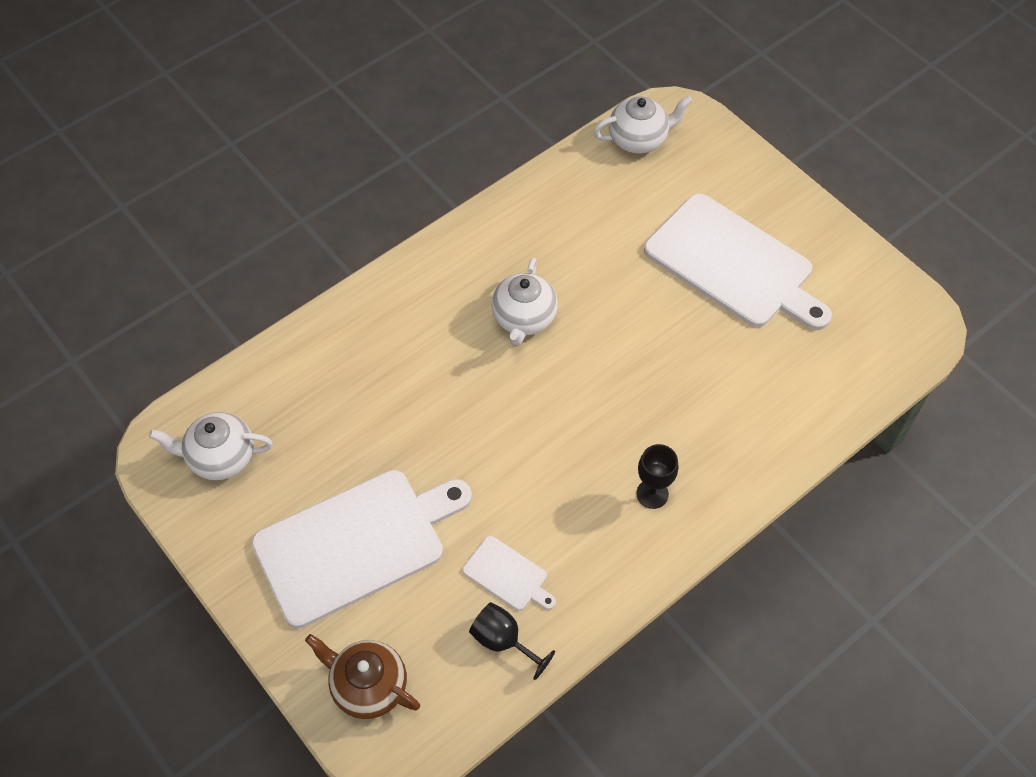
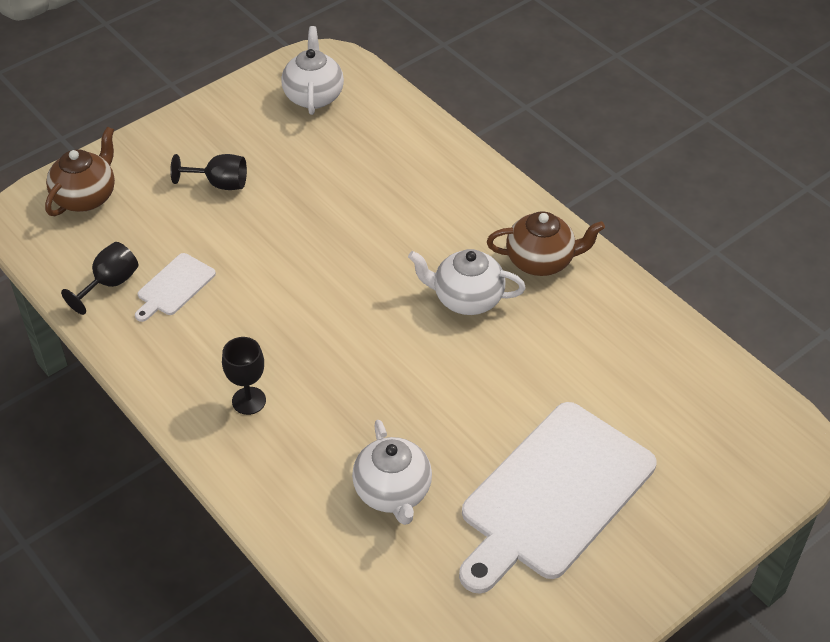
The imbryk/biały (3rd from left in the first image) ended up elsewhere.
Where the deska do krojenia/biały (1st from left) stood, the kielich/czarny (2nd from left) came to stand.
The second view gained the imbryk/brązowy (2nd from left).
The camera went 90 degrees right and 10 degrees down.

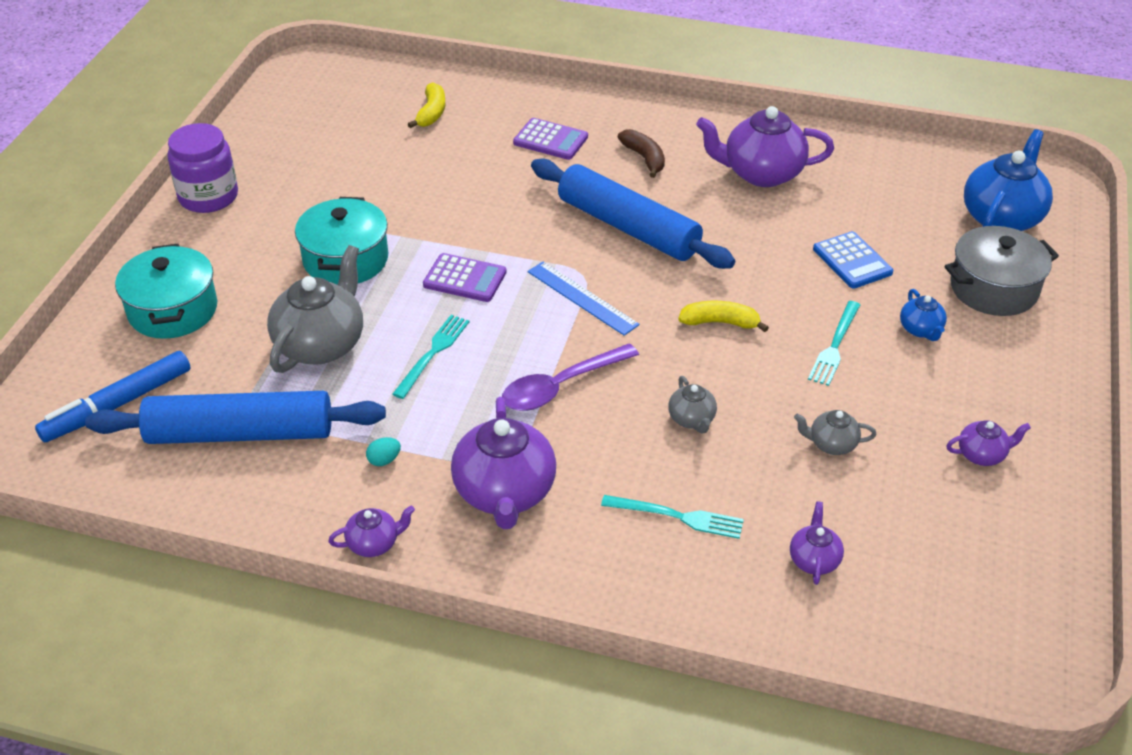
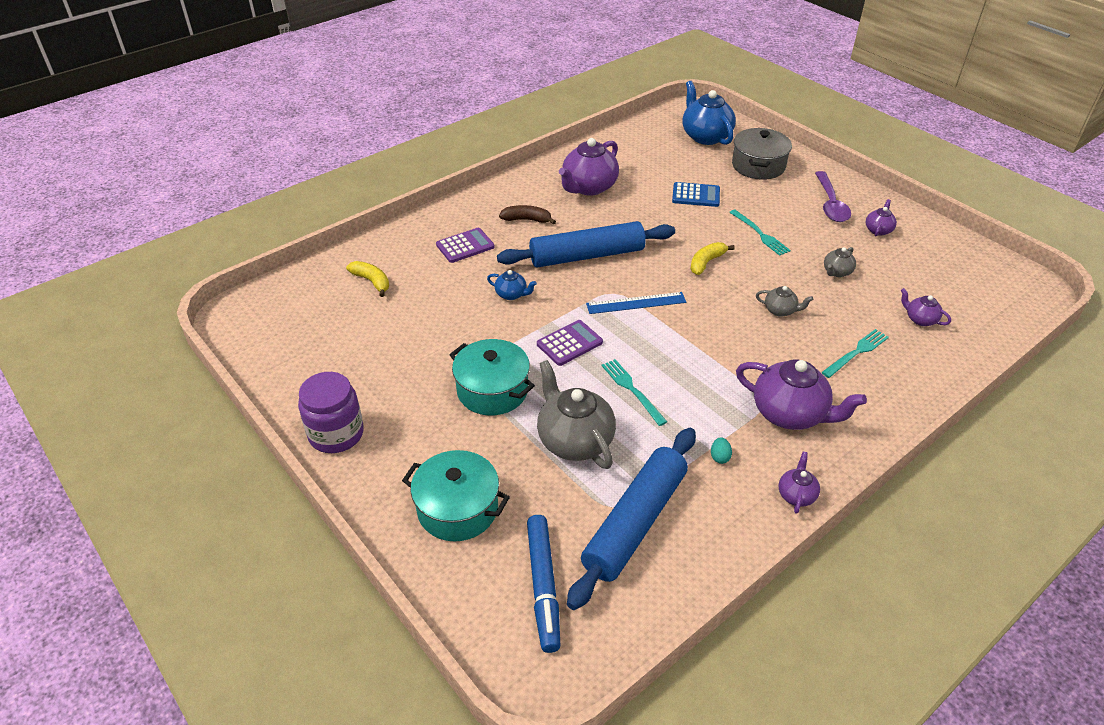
The imbryk/niebieski (1st from left) ended up elsewhere.
The łyżka/fioletowy ended up elsewhere.
The camera went 55 degrees left and 0 degrees up.

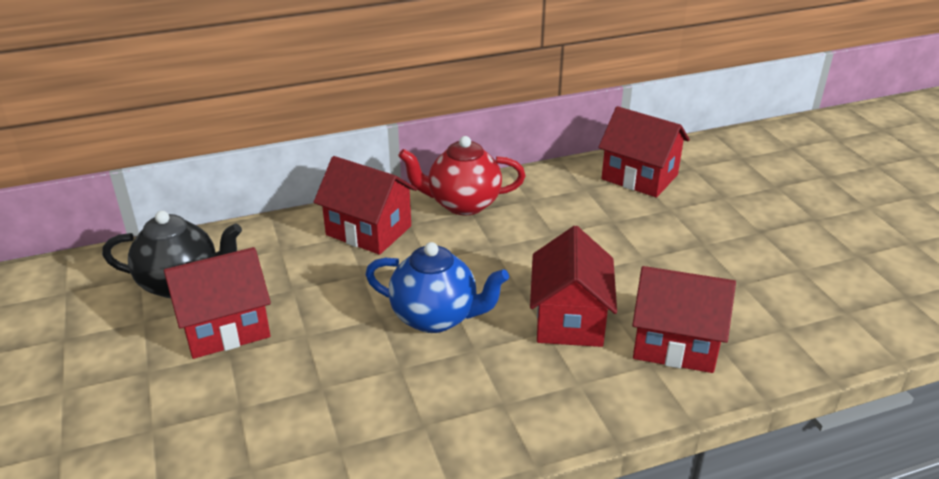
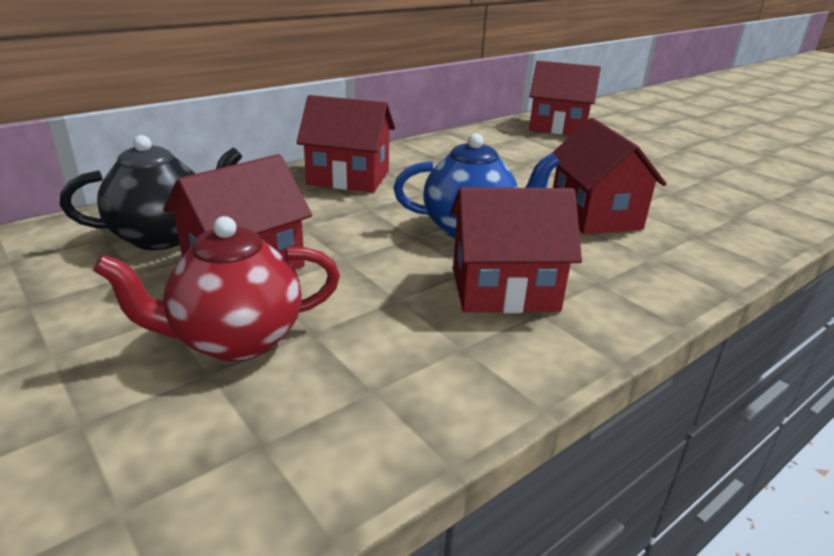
The imbryk/czerwony ended up elsewhere.
The domek/czerwony (5th from left in the first image) ended up elsewhere.
The camera went 20 degrees left and 5 degrees down.

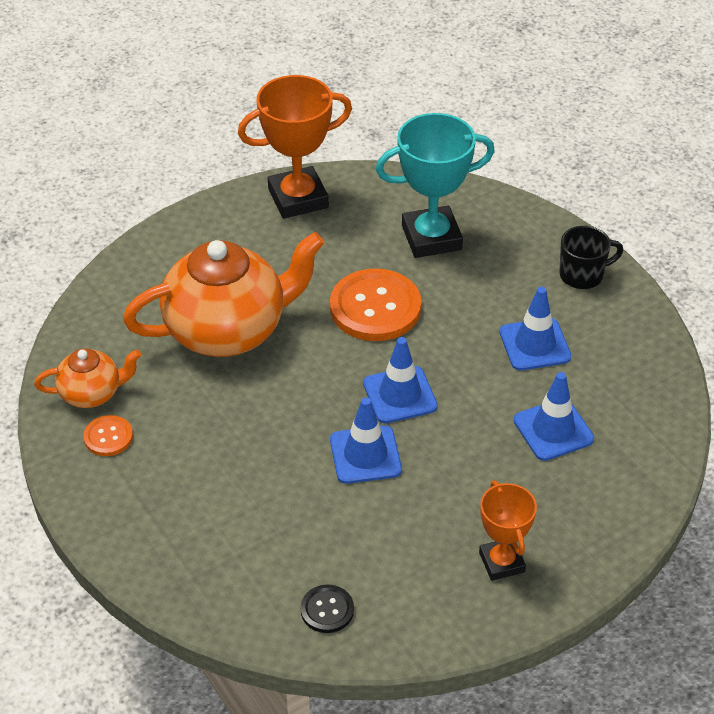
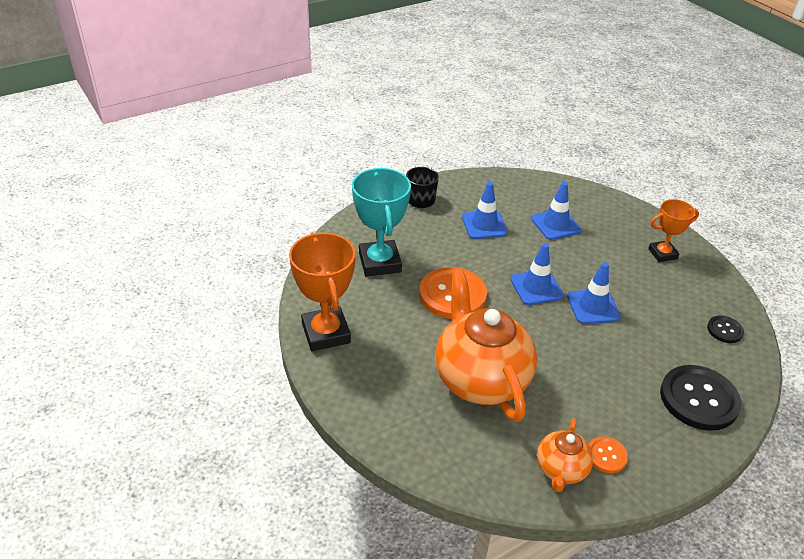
The imbryk/pomarańczowy (1st from left in the first image) ended up facing another way, 150 degrees counterclockwise from before.
The second view gained the guzik/czarny (1st from left).
The camera went 90 degrees left and 5 degrees down.

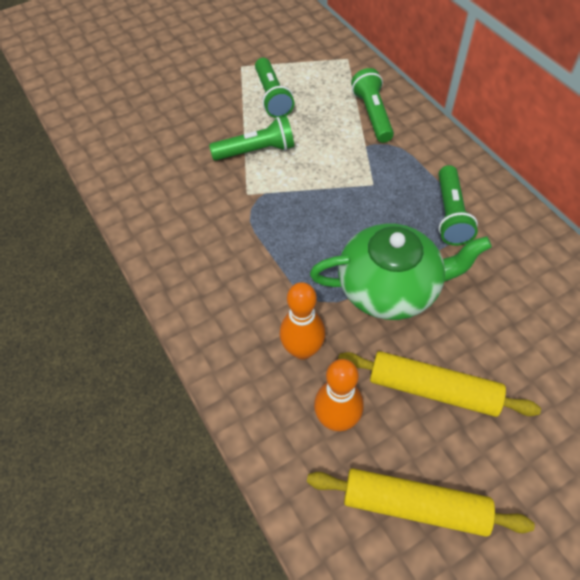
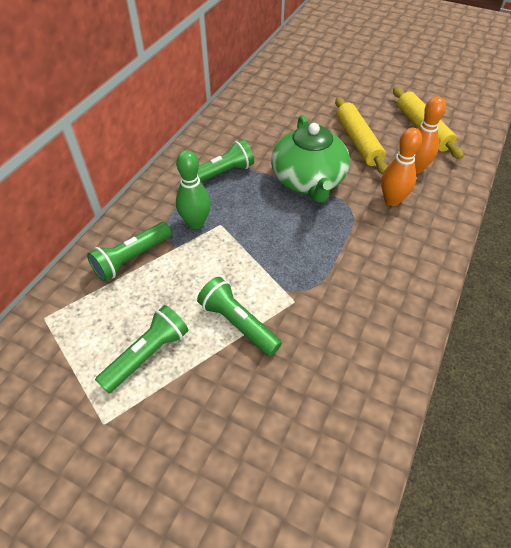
The imbryk/zielony ended up facing another way, 150 degrees counterclockwise from before.
The second view gained the kręgiel/zielony.
The camera went 125 degrees left and 5 degrees down.

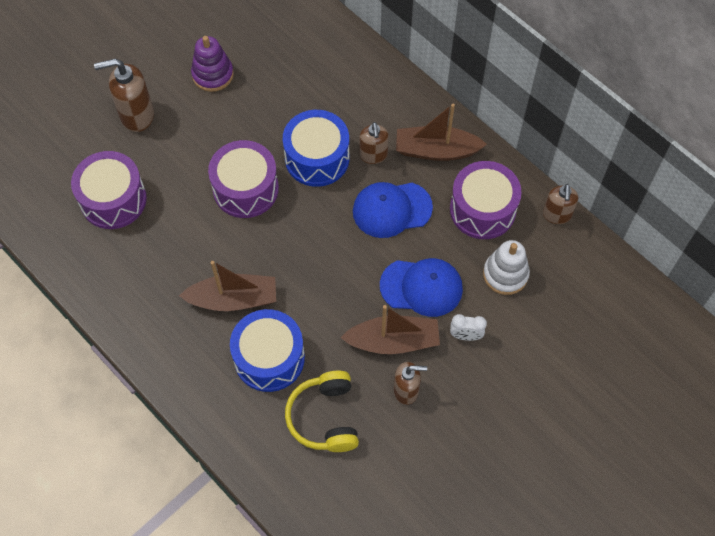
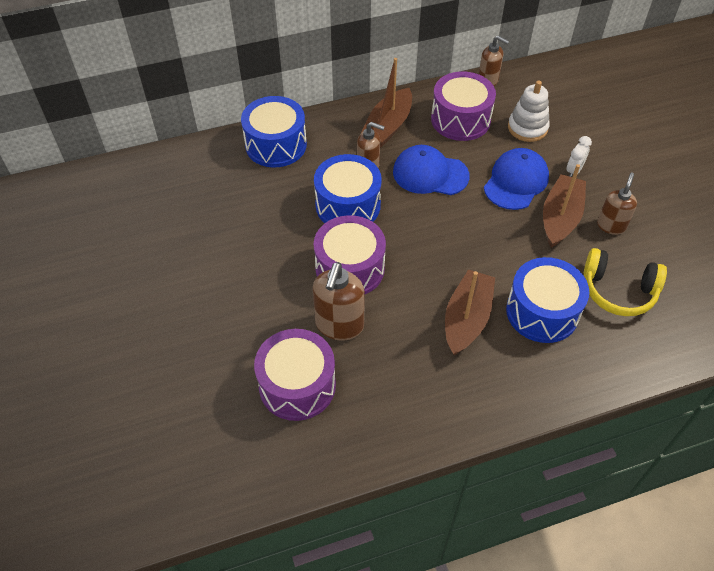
The second view lost the zabawka nakładanka/fioletowy.
The dozownik mydła/brązowy (1st from left) ended up elsewhere.
The czapka/niebieski (1st from left) ended up facing another way, 90 degrees clockwise from before.
The second view gained the bęben/niebieski (1st from left).
The camera went 65 degrees left and 10 degrees down.

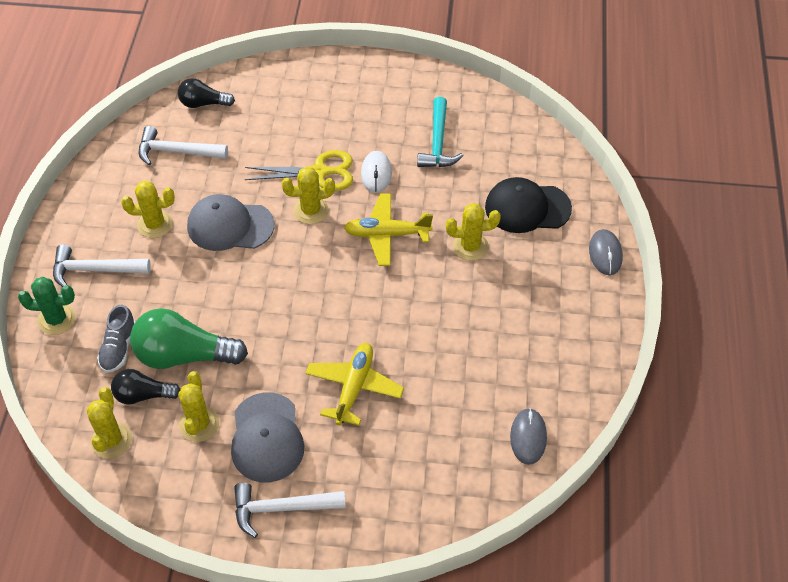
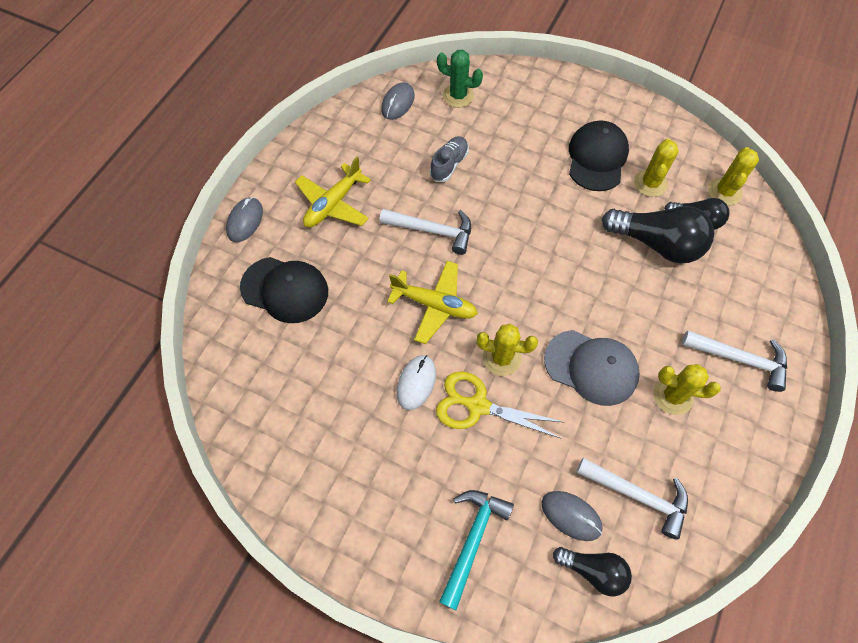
The młotek/turkusowy ended up elsewhere.
The second view lost the kaktus/żółty (5th from left).
The kaktus/zielony ended up elsewhere.
The but/szary ended up elsewhere.
What was the żarówka/zielony turned into the żarówka/czarny (2nd from left).
The samolot/żółty (1st from left) ended up elsewhere.
What was the czapka/szary (2nd from left) turned into the czapka/czarny (2nd from left).
The młotek/biały (3rd from left in the first image) ended up elsewhere.
The second view gained the myszka/szary (3rd from left).
The camera went 160 degrees left and 10 degrees up.

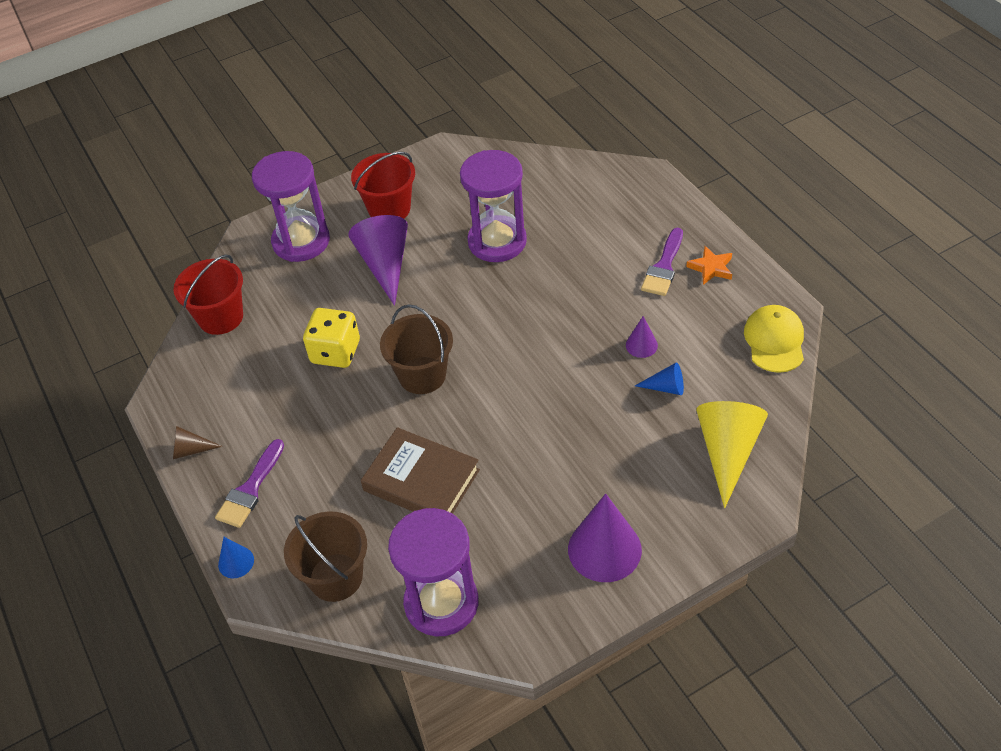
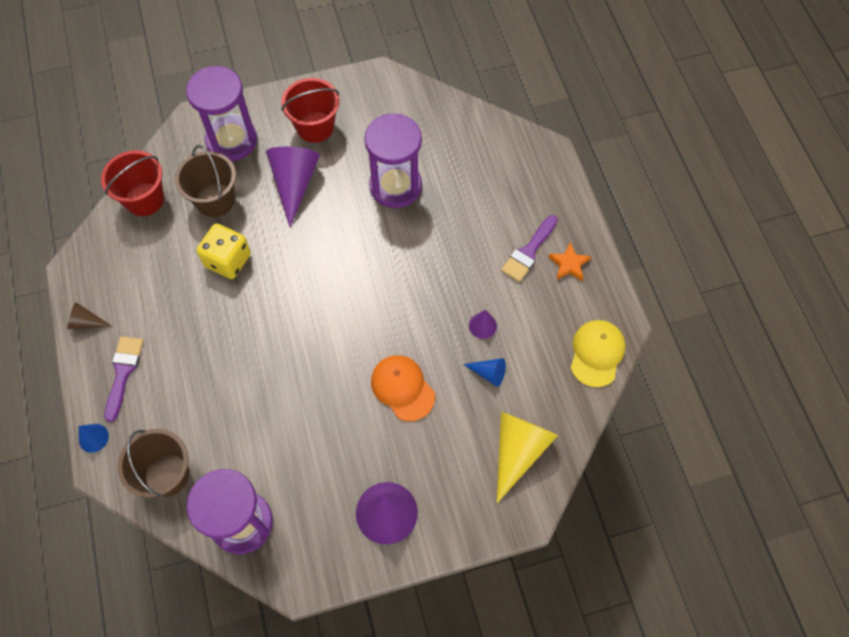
The wiadro/brązowy (2nd from left) ended up elsewhere.
The second view lost the książka/brązowy.
The pędzel/fioletowy (1st from left) ended up facing another way, 150 degrees clockwise from before.
The second view gained the czapka/pomarańczowy.
The camera went 10 degrees right and 15 degrees up.

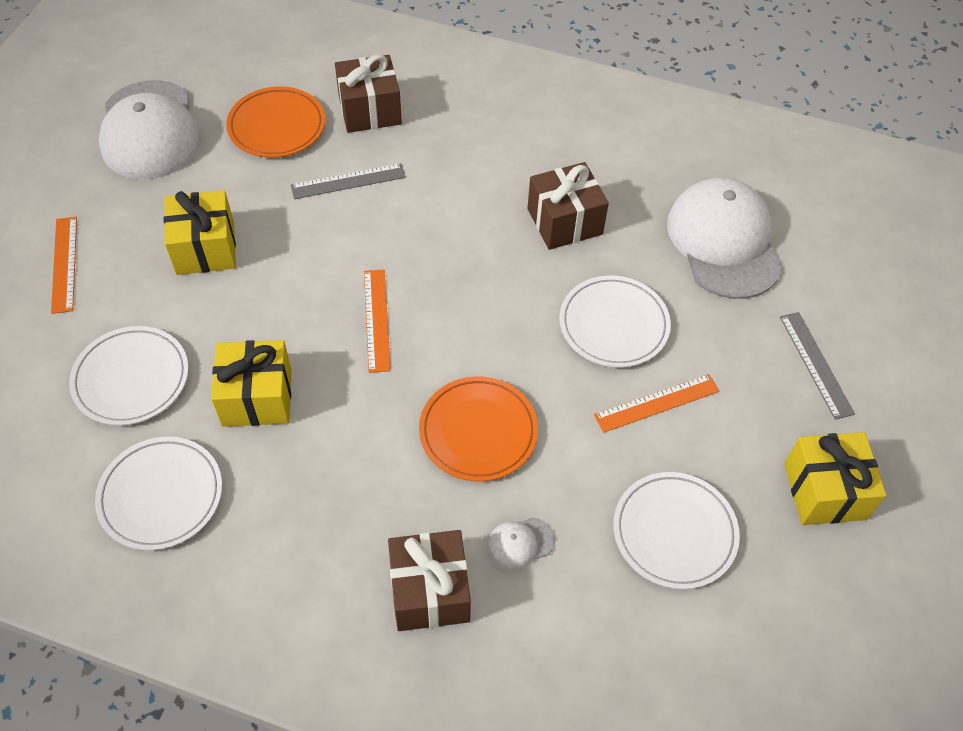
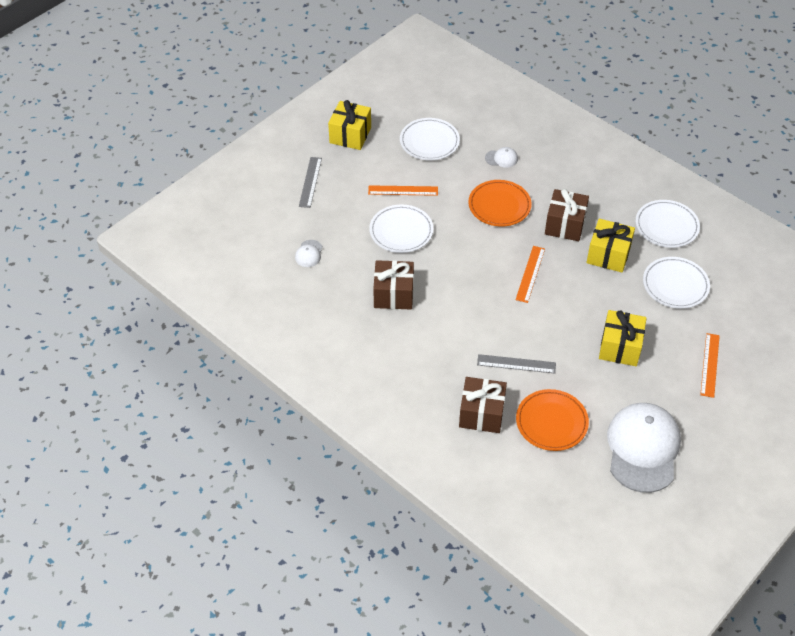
The size of the czapka/biały (3rd from left in the first image) changed by a factor of 0.40.
The prezent/brązowy (2nd from left in the first image) ended up elsewhere.
The camera went 155 degrees left and 5 degrees down.

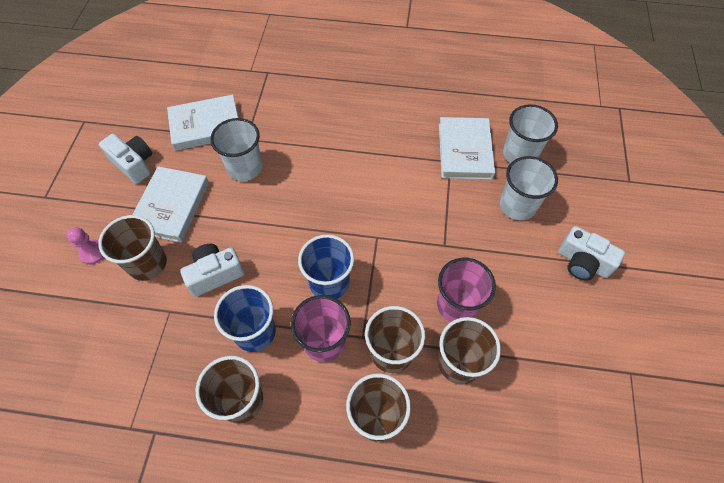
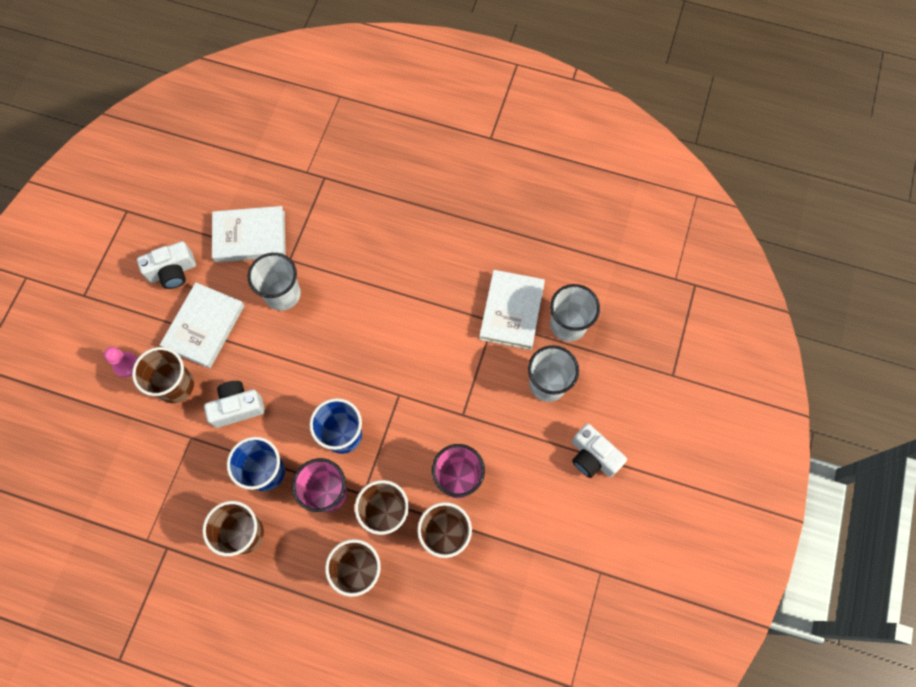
The aparat fotograficzny/biały (1st from left) ended up facing another way, 105 degrees clockwise from before.
The camera went 10 degrees right and 10 degrees up.

